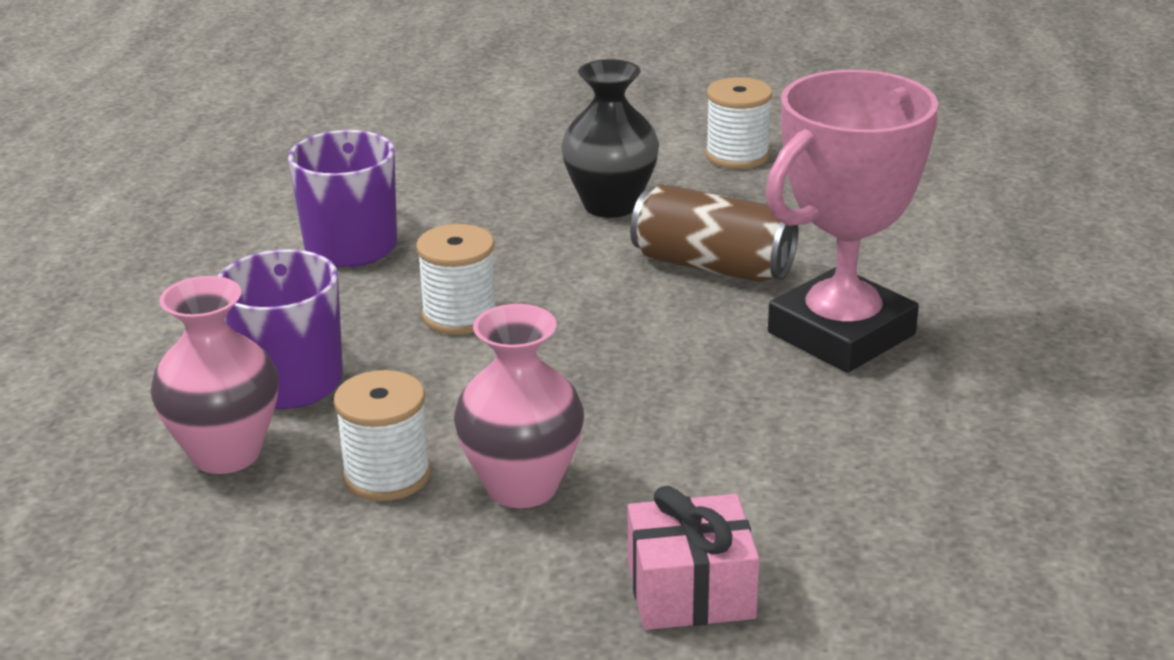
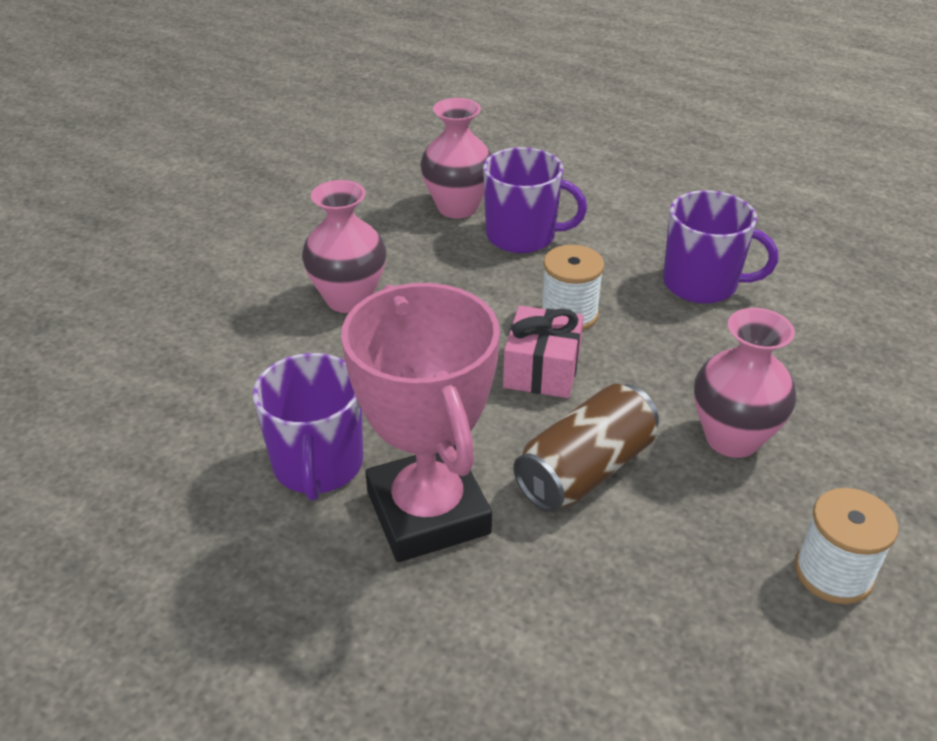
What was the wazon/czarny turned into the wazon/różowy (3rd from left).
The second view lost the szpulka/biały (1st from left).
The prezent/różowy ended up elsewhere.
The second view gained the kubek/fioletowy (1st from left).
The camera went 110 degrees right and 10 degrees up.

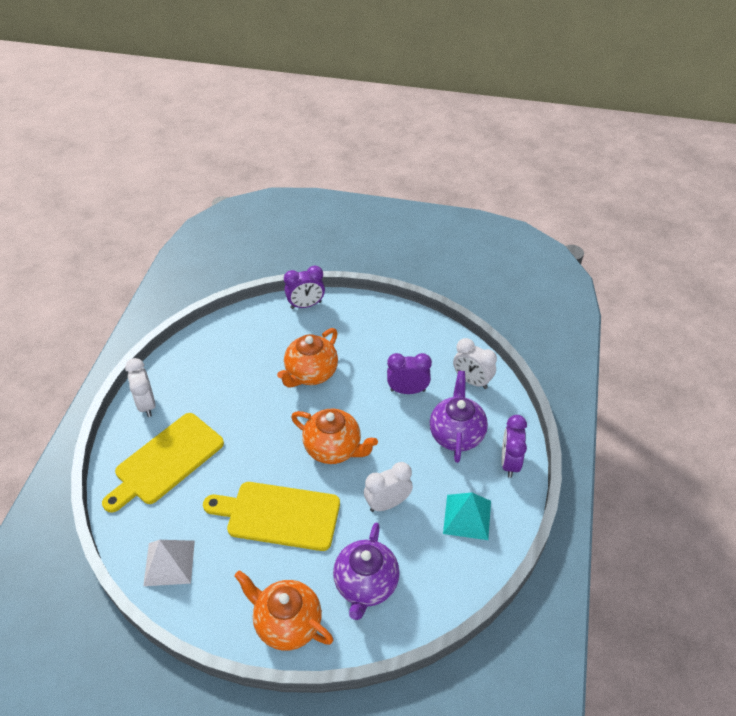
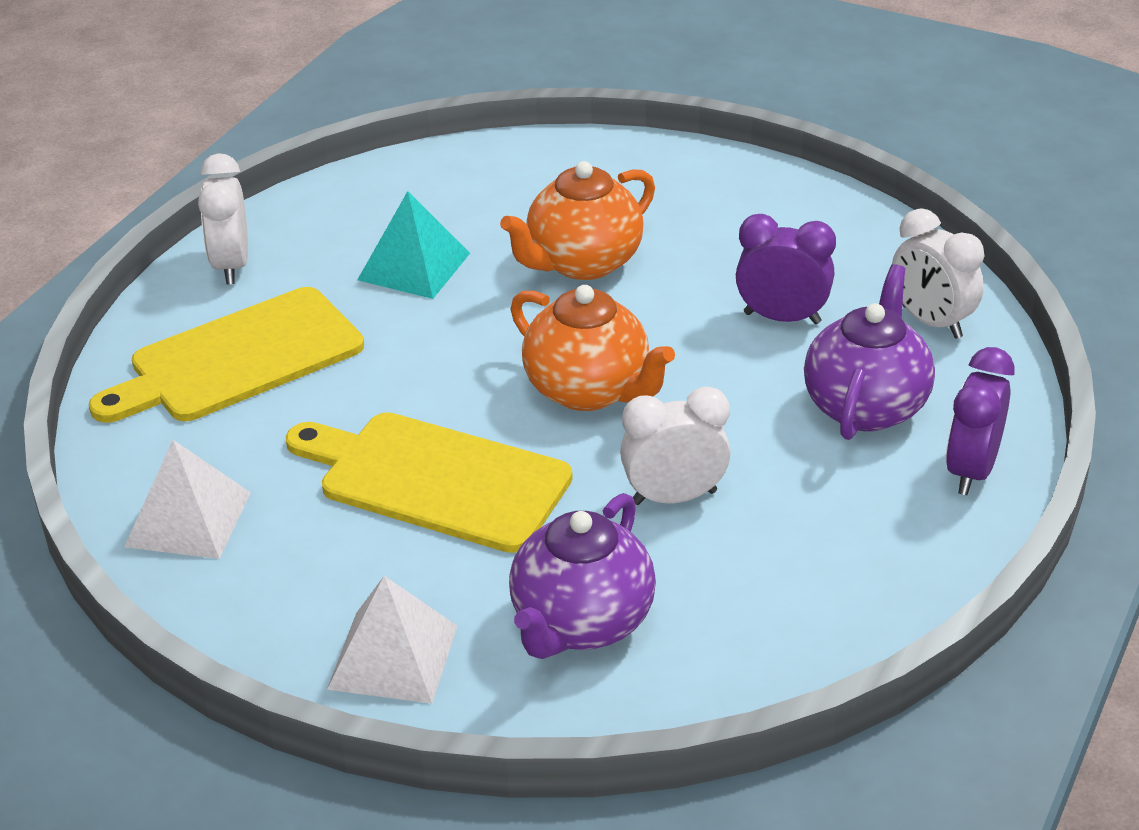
The second view lost the budzik/fioletowy (1st from left).
The piramida/turkusowy ended up elsewhere.
Where the imbryk/pomarańczowy (1st from left) stood, the piramida/biały (2nd from left) came to stand.
The camera went 15 degrees right and 10 degrees down.

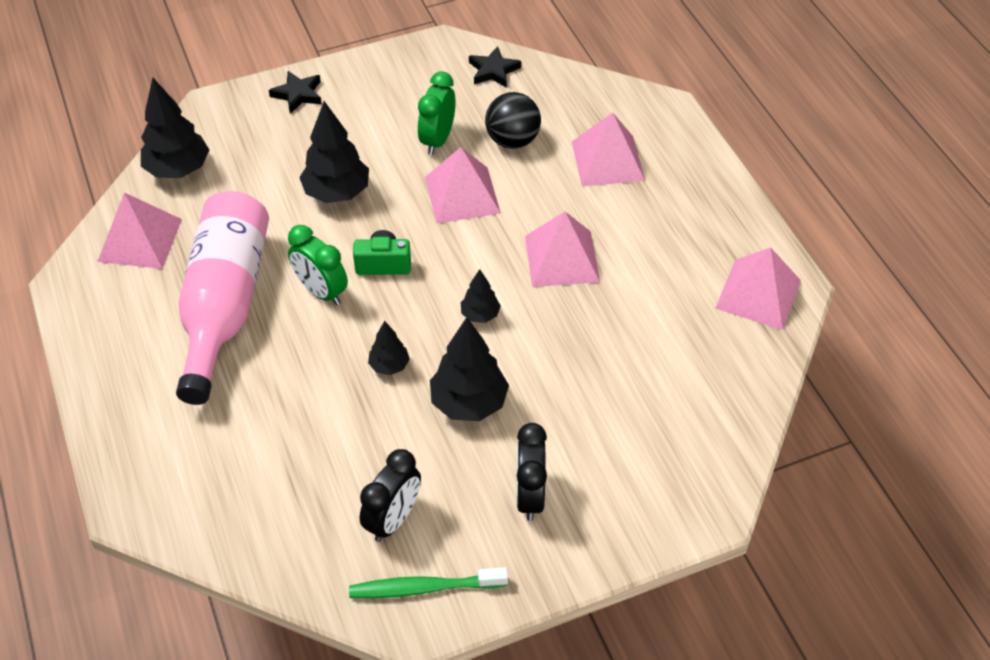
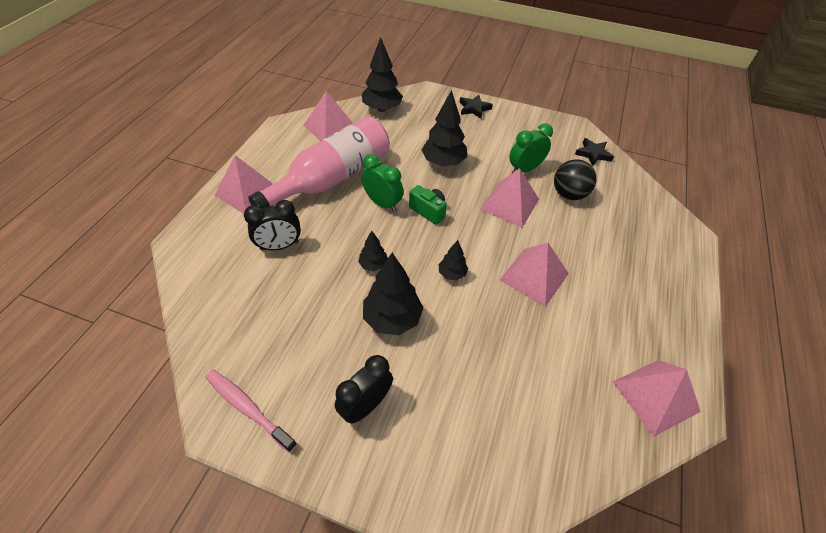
The piramida/różowy (4th from left in the first image) ended up elsewhere.
The budzik/zielony (1st from left) ended up facing another way, 135 degrees clockwise from before.
The budzik/czarny (1st from left) ended up elsewhere.
What was the szczoteczka do zębów/zielony turned into the szczoteczka do zębów/różowy.
The camera went 40 degrees right and 0 degrees up.

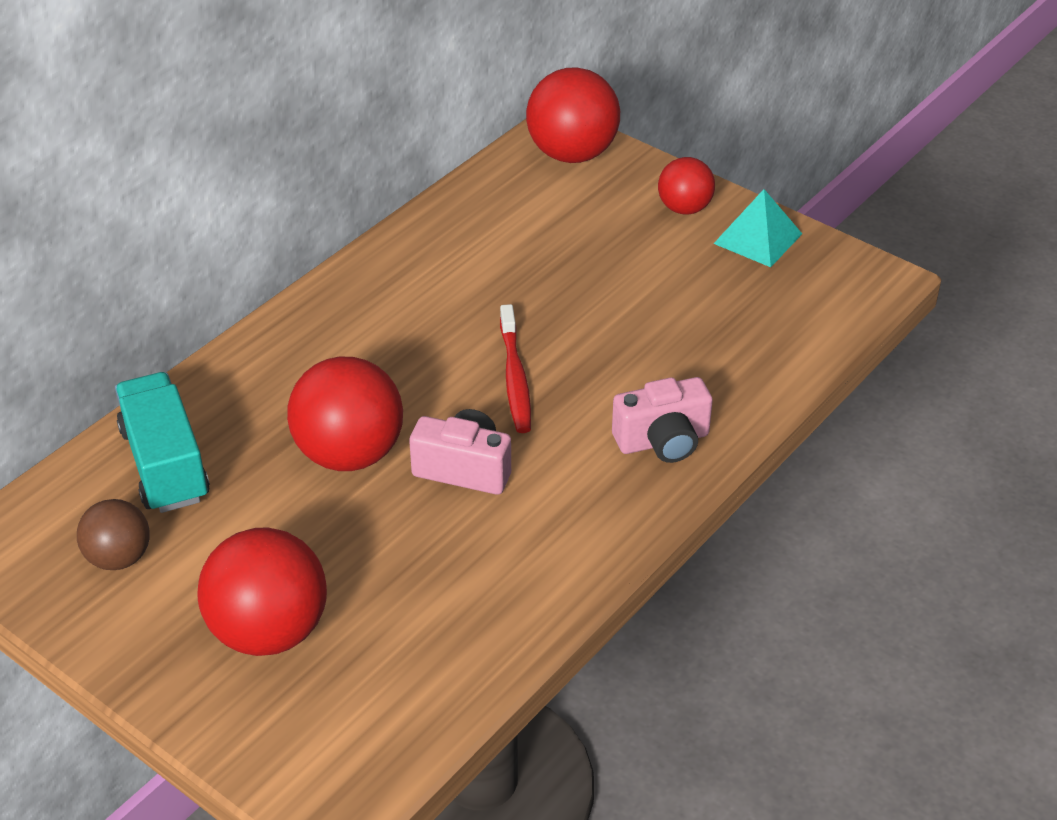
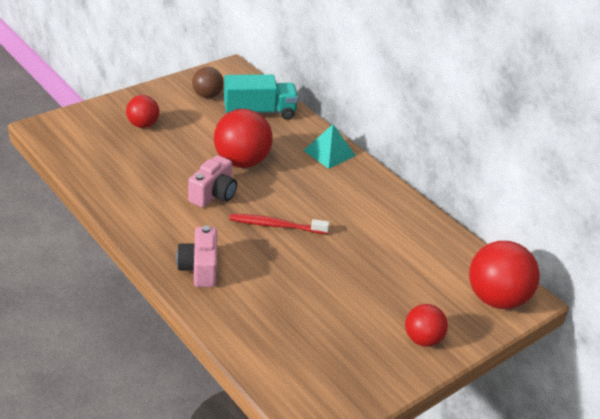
The piramida/turkusowy ended up elsewhere.
The size of the piłka/czerwony (1st from left) changed by a factor of 0.59.
The camera went 100 degrees right and 5 degrees down.

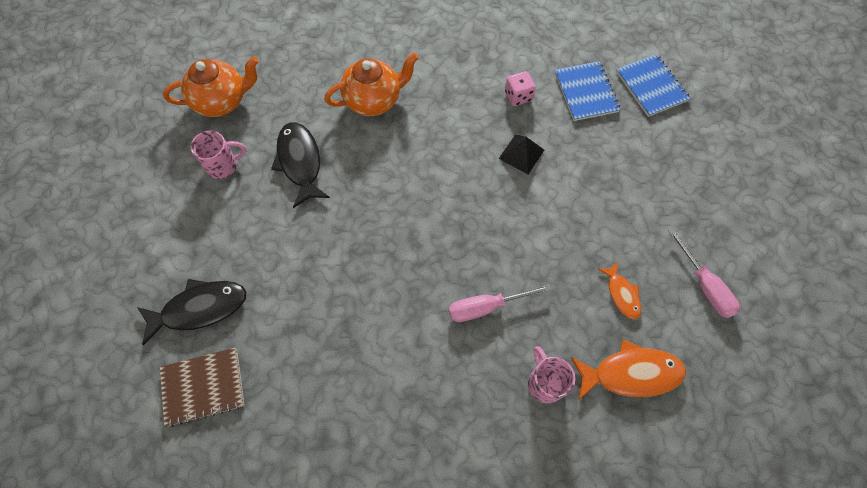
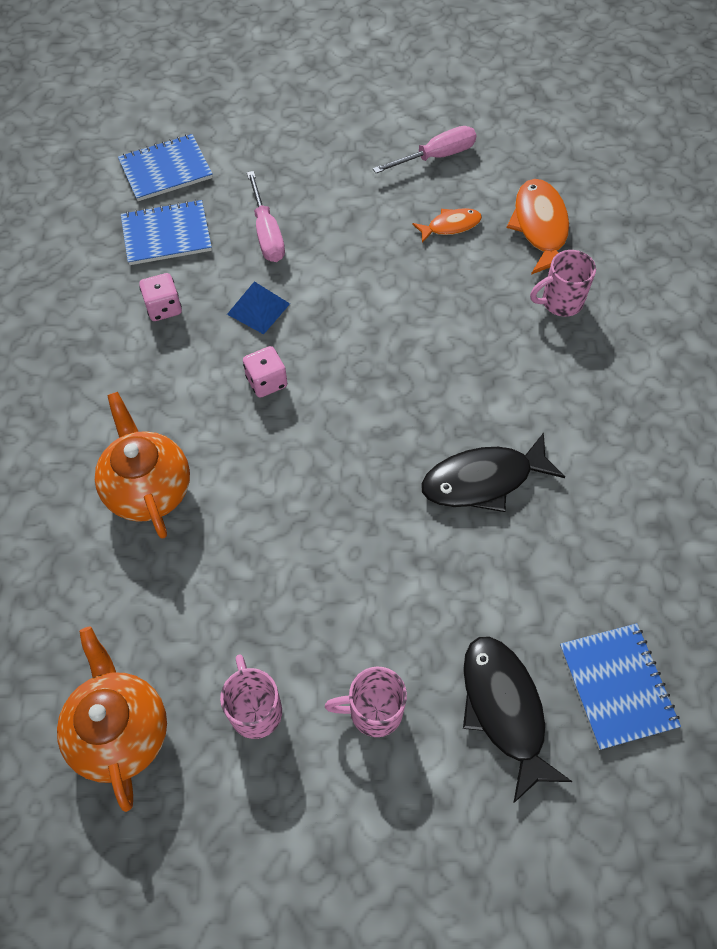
The ryba/czarny (2nd from left in the first image) ended up elsewhere.
What was the piramida/czarny turned into the piramida/niebieski.
The śrubokręt/różowy (1st from left) ended up elsewhere.
What was the zeszyt/brązowy turned into the zeszyt/niebieski (3rd from left).
The second view gained the kostka do gry/różowy (2nd from left).
The second view gained the kubek/różowy (2nd from left).
The camera went 90 degrees left and 5 degrees down.

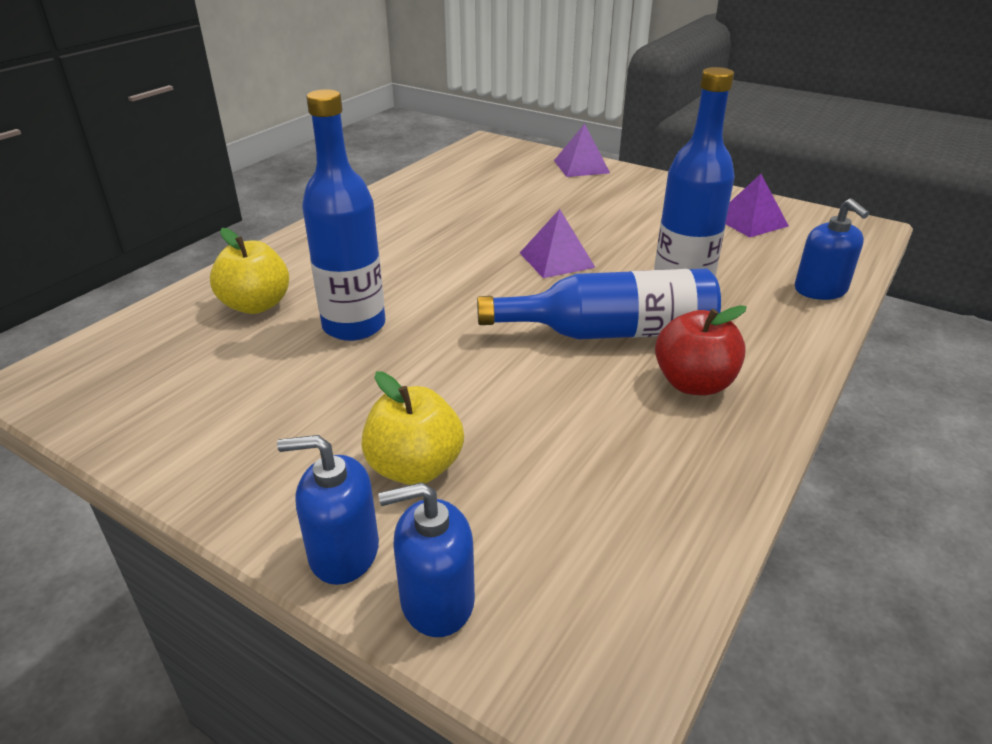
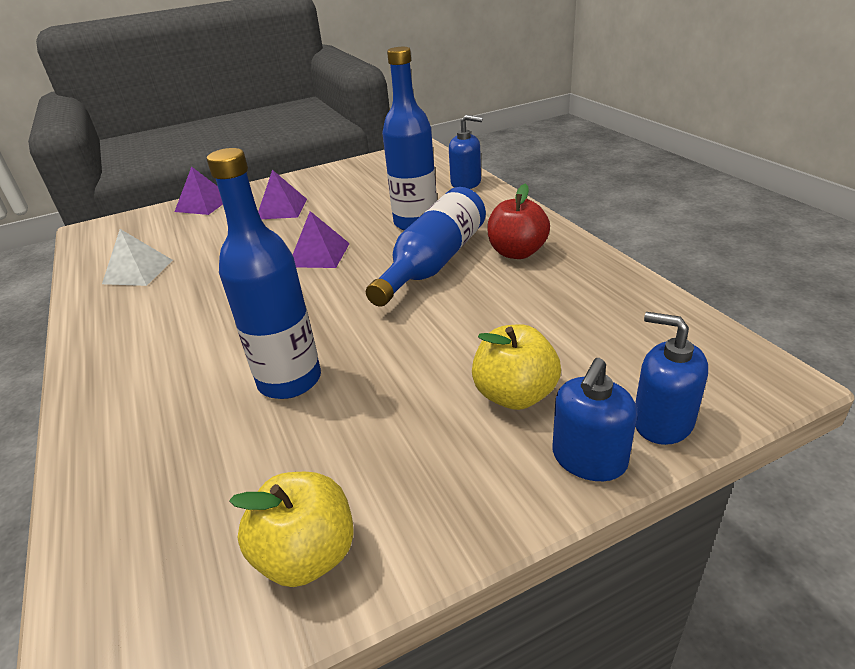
The piramida/fioletowy (3rd from left in the first image) ended up elsewhere.
The jabłko/żółty (1st from left) ended up elsewhere.
The dozownik mydła/niebieski (2nd from left in the first image) ended up facing another way, 105 degrees clockwise from before.
The second view gained the piramida/biały.
The camera went 55 degrees left and 0 degrees up.

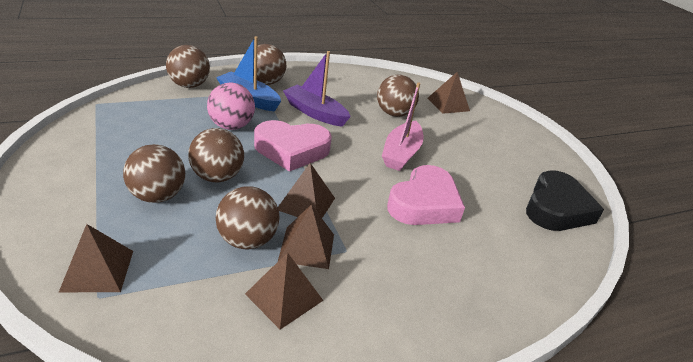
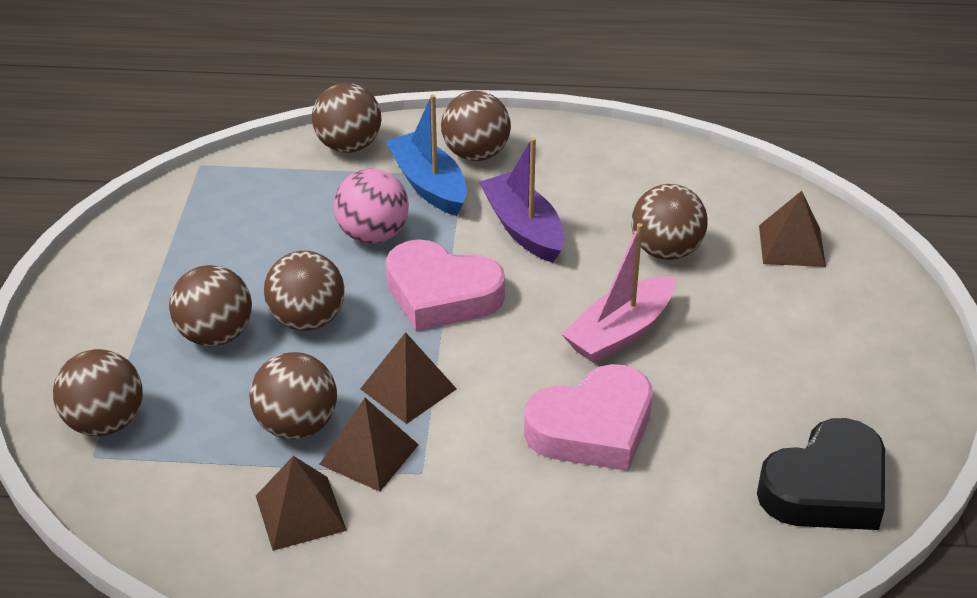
Where the piramida/brązowy (1st from left) stood, the piłka/brązowy (1st from left) came to stand.
The camera went 30 degrees right and 5 degrees up.

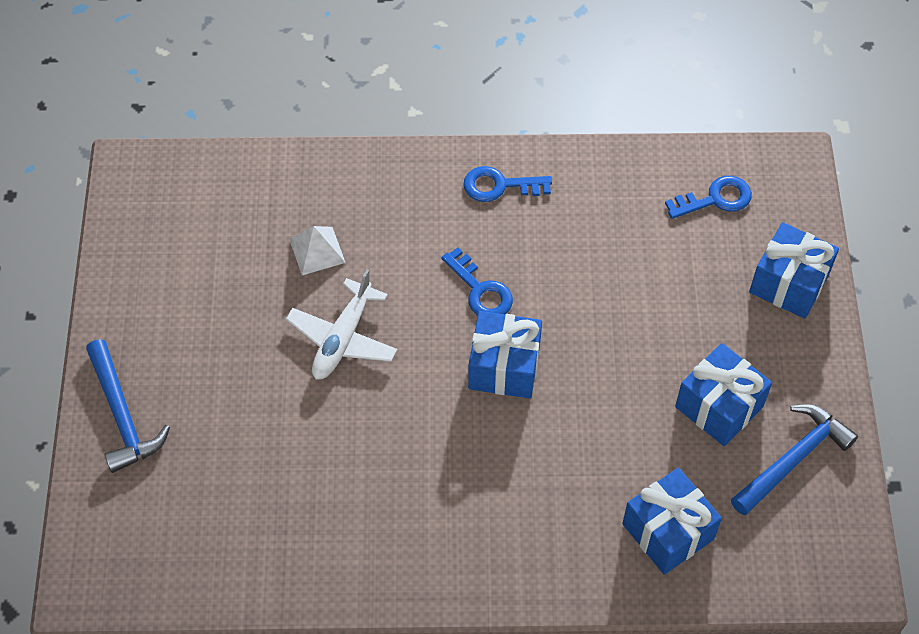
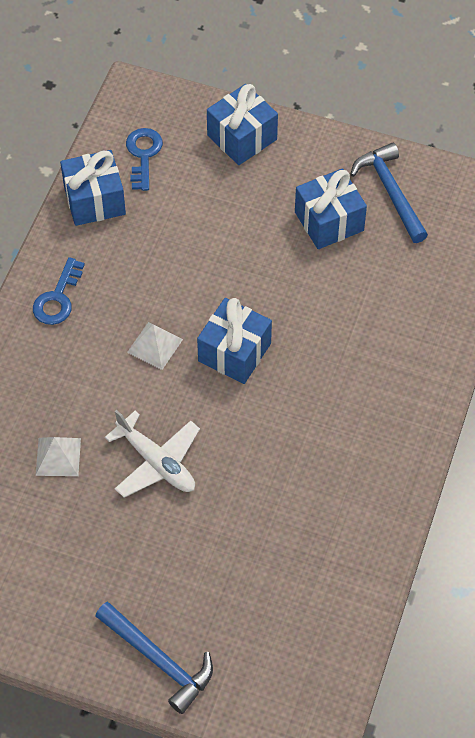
Where the klucz/niebieski (1st from left) stood, the piramida/biały (2nd from left) came to stand.
The młotek/niebieski (1st from left) ended up facing another way, 45 degrees clockwise from before.
The prezent/niebieski (2nd from left in the first image) ended up elsewhere.
The camera went 70 degrees left and 0 degrees up.

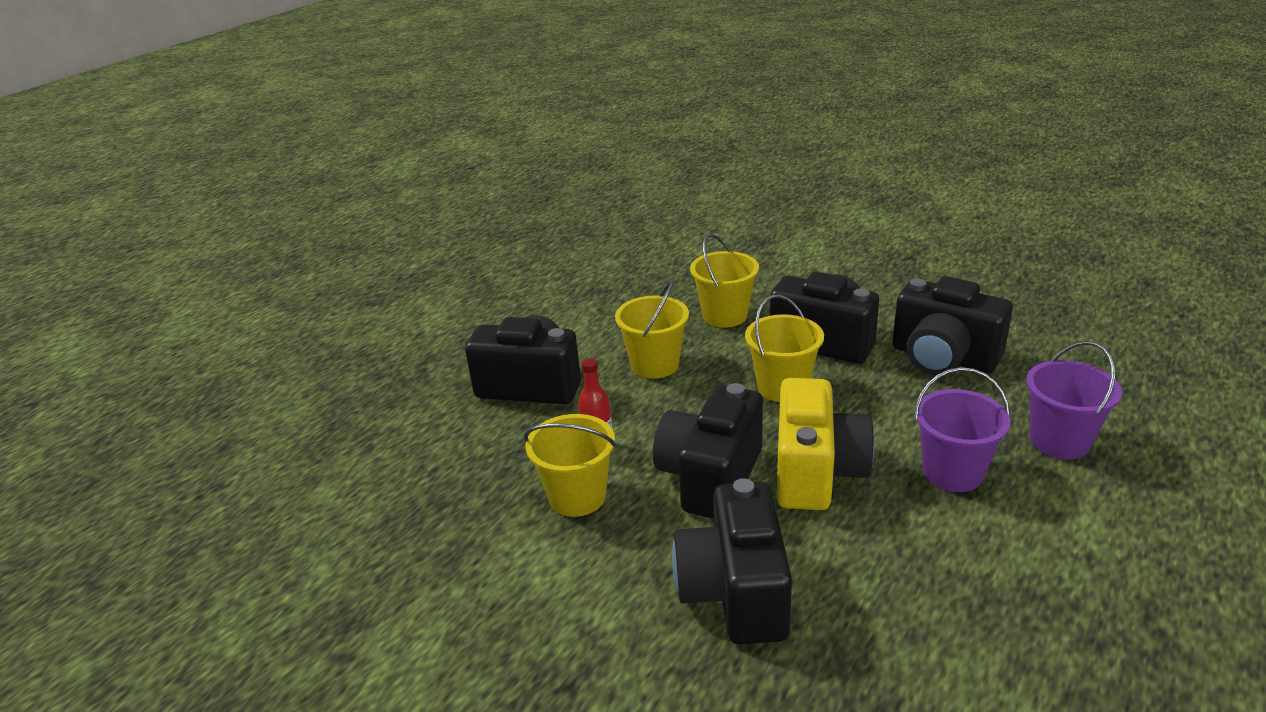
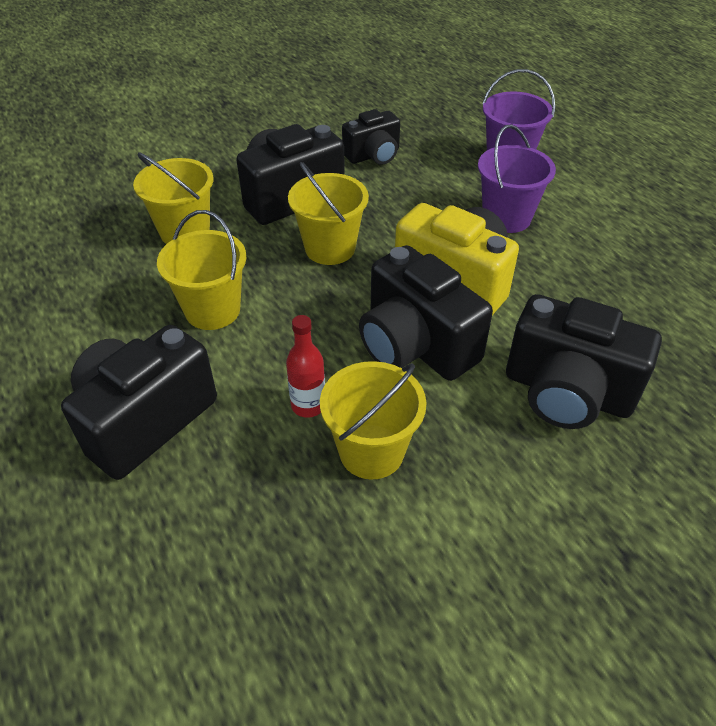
The size of the aparat fotograficzny/czarny (5th from left in the first image) changed by a factor of 0.60.
The camera went 65 degrees left and 15 degrees up.

